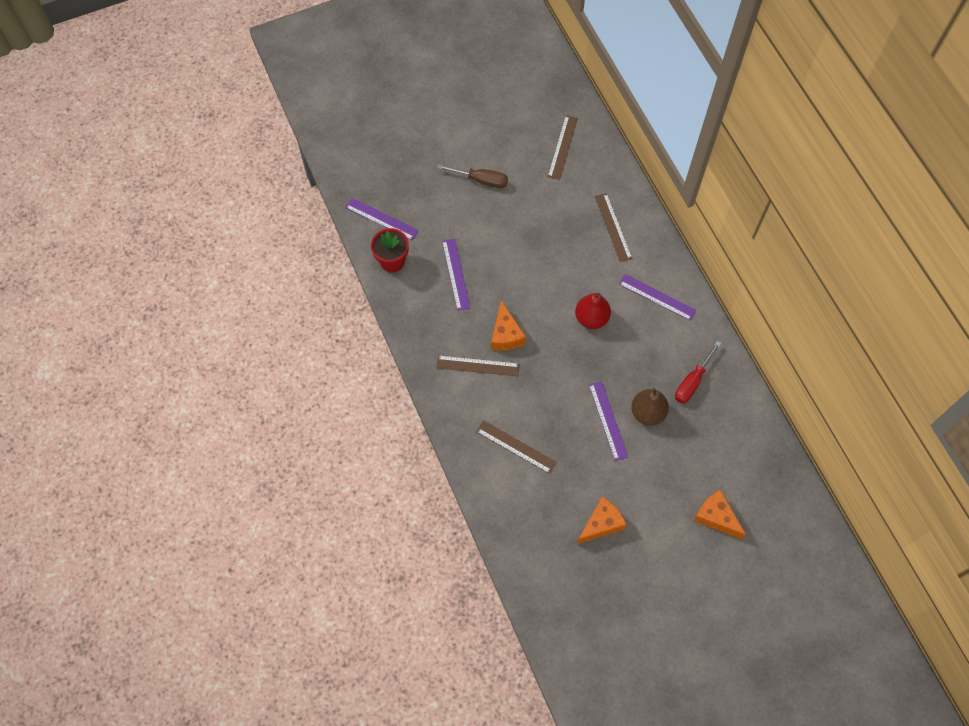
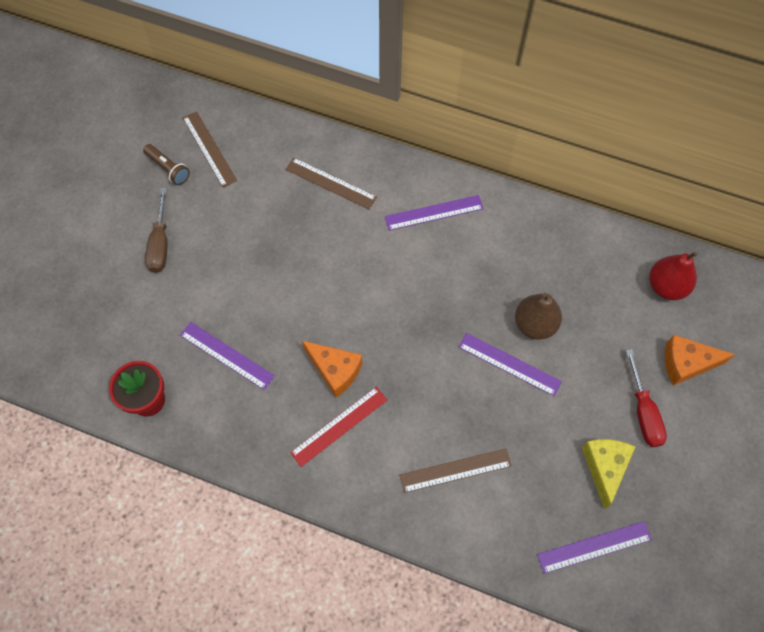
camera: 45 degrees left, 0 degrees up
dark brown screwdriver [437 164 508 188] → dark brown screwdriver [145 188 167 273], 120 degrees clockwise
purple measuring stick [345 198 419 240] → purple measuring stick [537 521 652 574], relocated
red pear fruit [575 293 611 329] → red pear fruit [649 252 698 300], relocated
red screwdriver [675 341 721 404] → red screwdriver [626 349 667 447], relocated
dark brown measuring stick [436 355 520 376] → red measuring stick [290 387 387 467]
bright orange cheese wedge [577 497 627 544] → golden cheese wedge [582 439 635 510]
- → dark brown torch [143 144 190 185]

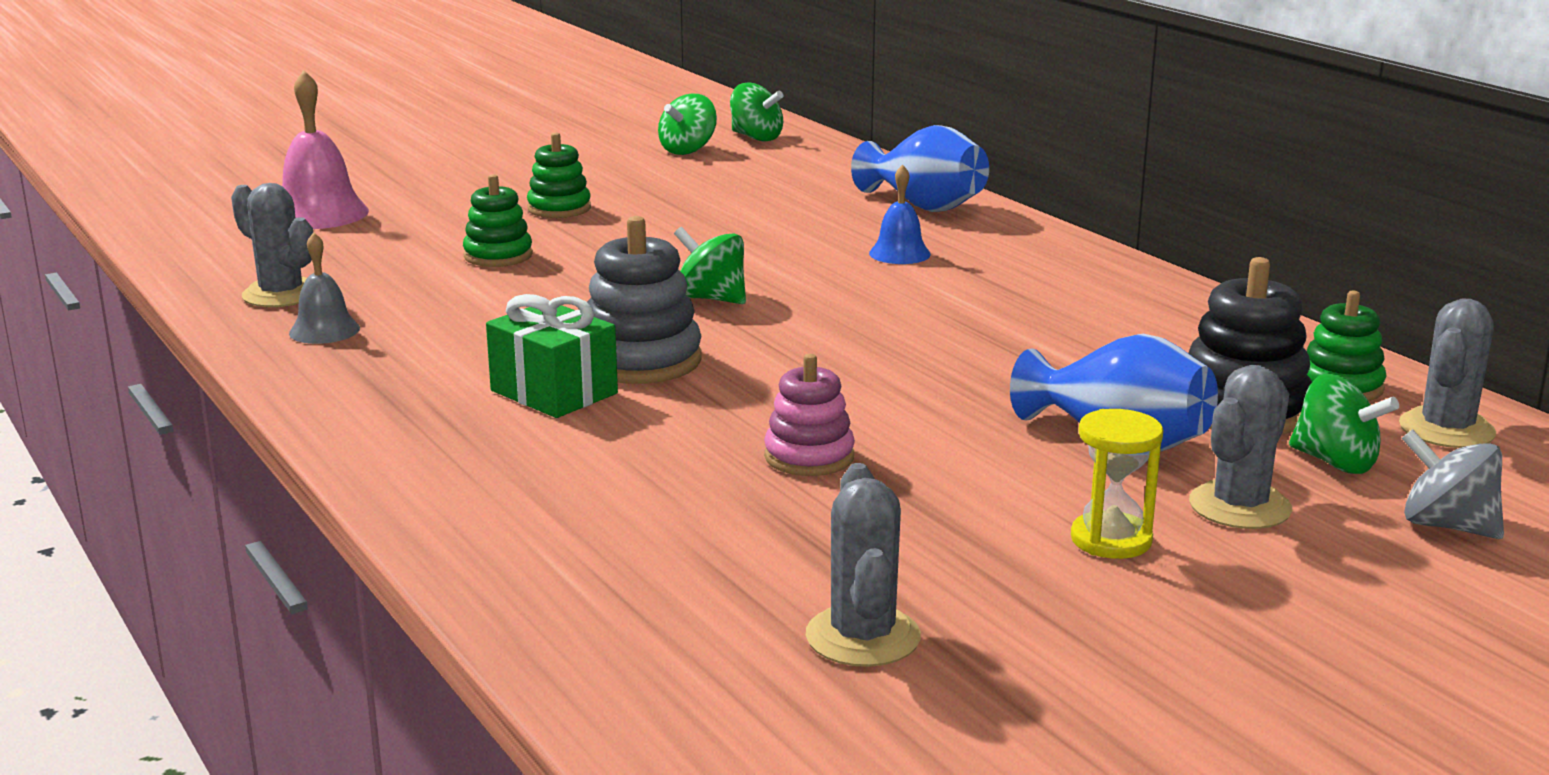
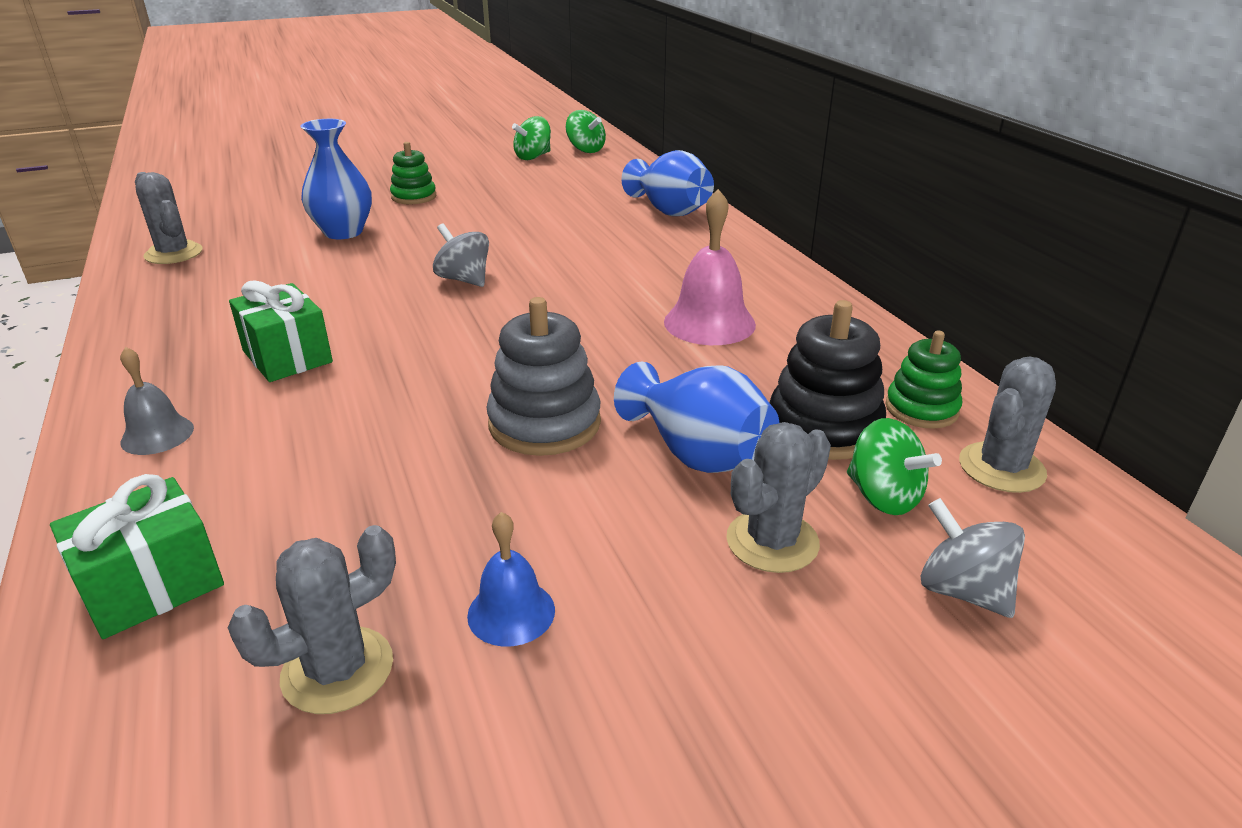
camera: 10 degrees right, 10 degrees up
rose-pink bell [282 70 369 229] → rose-pink bell [664 189 756 345], relocated
blue bell [869 165 931 264] → blue bell [467 512 555 647], relocated
leaf-green stacking rings [463 174 533 267] → blue tall vase [300 119 372 239]
ash-grey stacking rings [587 216 702 384] → ash-grey stacking rings [486 297 601 456], relocated
leaf-green whirligig [674 227 746 304] → ash-grey whirligig [433 223 489 287]
ash-grey bell [289 232 360 344] → ash-grey bell [120 347 194 455], relocated
rose-pink stacking rings [764 354 855 476] → -
golden sandglass [1071 409 1164 559] → -
ash-grey cactus [806 463 921 667] → ash-grey cactus [228 525 396 714], 45 degrees clockwise
- → leaf-green present [50 474 224 639]

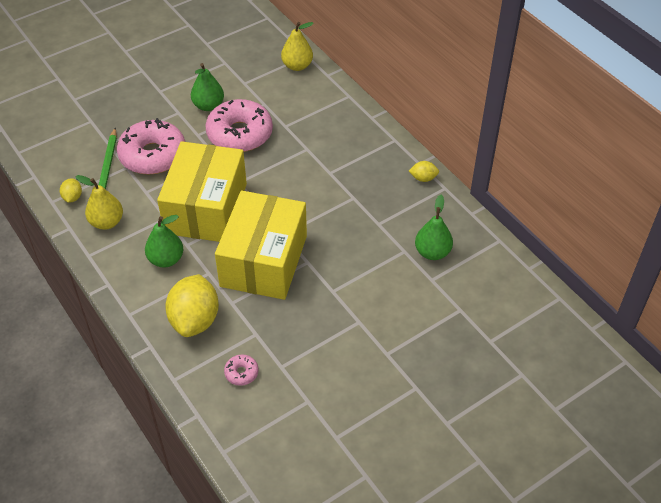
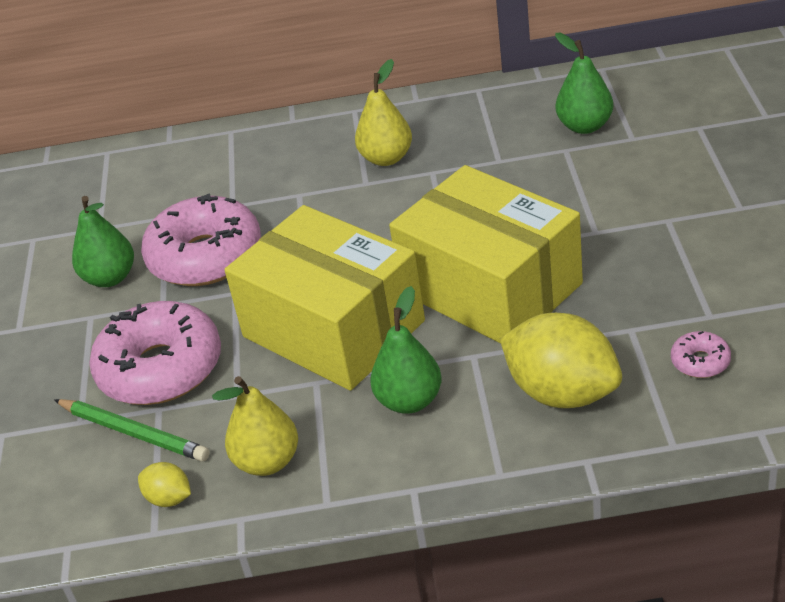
camera: 55 degrees left, 10 degrees down
golden pear fruit [281 22 314 71] → golden pear fruit [355 59 412 166], relocated
golden citrus fruit [409 161 439 182] → -

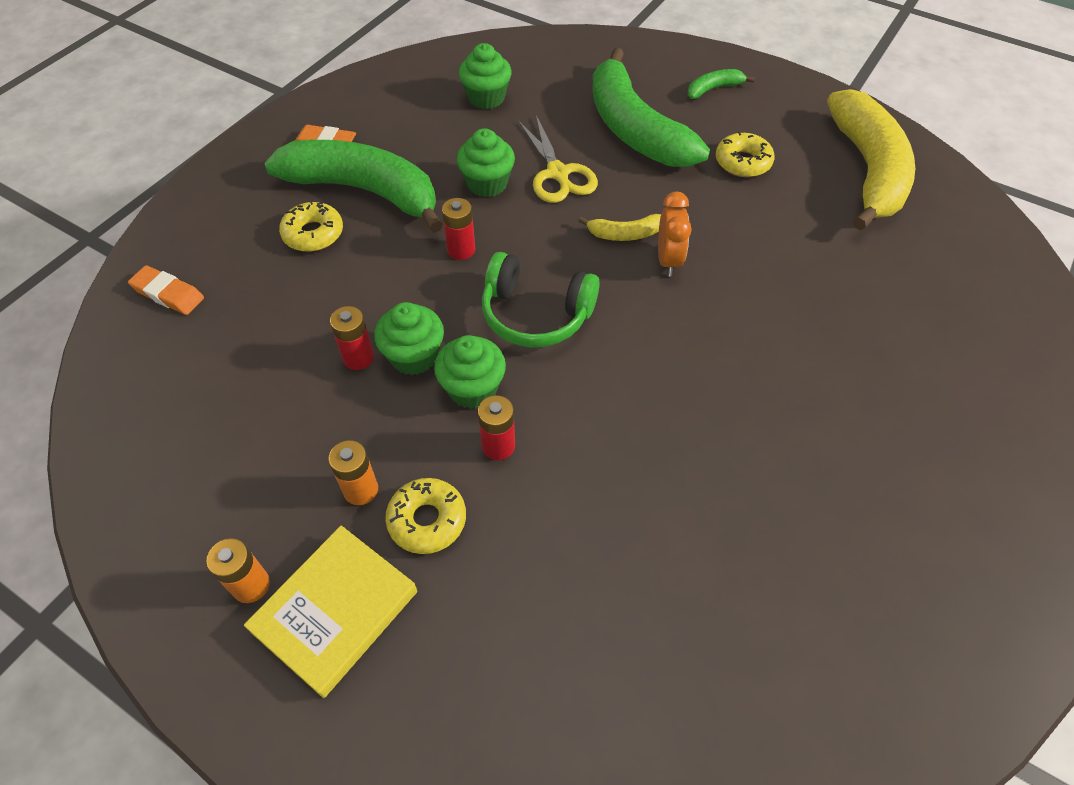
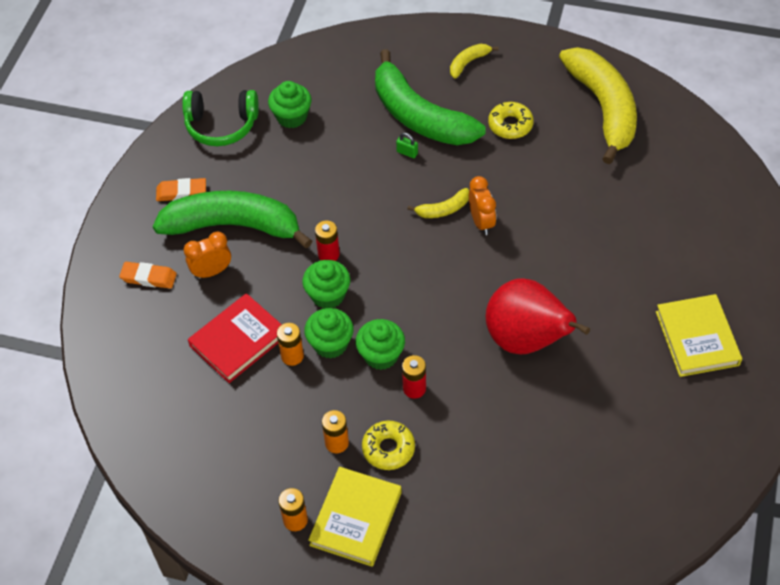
camera: 15 degrees left, 0 degrees up
leaf-green banana [687 69 755 99] → golden banana [450 44 499 78]
golden scissors [518 115 598 203] → -
leaf-green muffin [456 128 515 197] → leaf-green muffin [302 260 350 308], relocated
golden doughnut [279 200 343 252] → bright orange alarm clock [184 231 231 279]
leaf-green over-ear headphones [482 252 600 348] → leaf-green over-ear headphones [182 90 259 146], relocated
bright orange gum eraser [128 265 204 315] → bright orange gum eraser [119 262 177 289], relocated
red battery [330 306 374 370] → bright orange battery [277 323 304 366]
- → leaf-green padlock [396 133 418 158]
- → red pear fruit [486 278 590 354]
- → red hardcover [188 293 282 383]
- → golden hardcover [656 294 742 377]

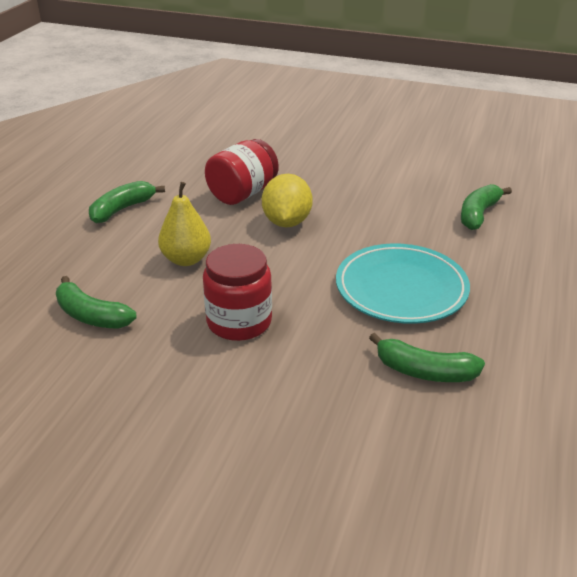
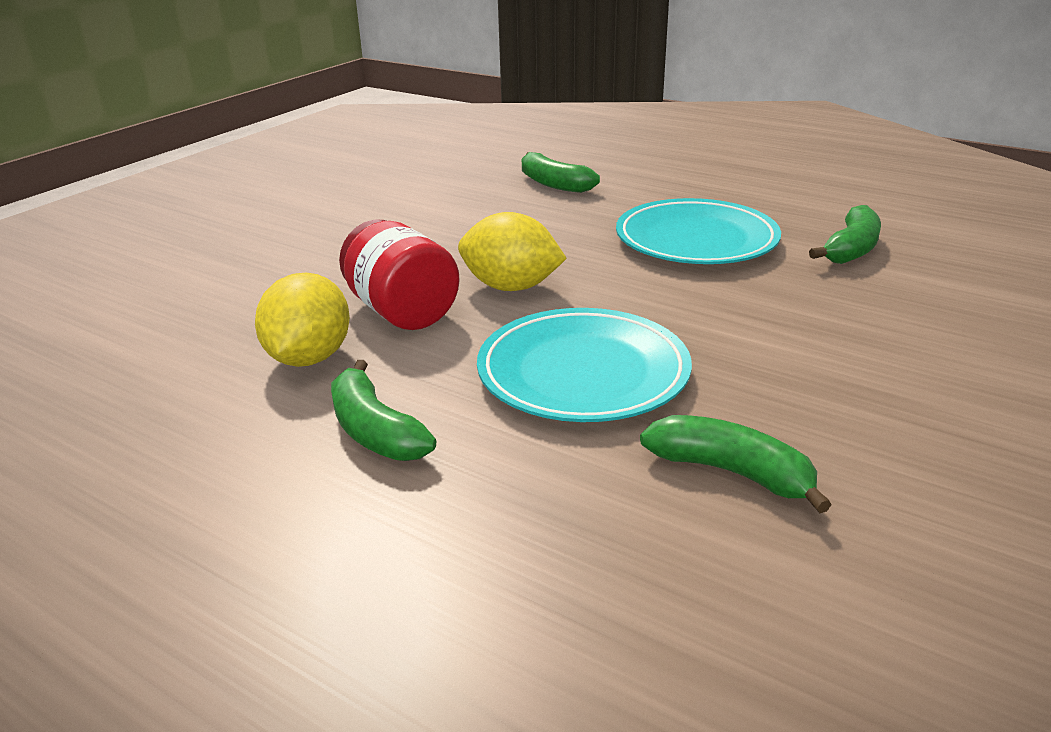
camera: 75 degrees left, 5 degrees down
golden pear fruit [158 182 211 266] → aqua flat dish [477 308 692 422]
red jar [203 244 272 341] → -
leaf-green banana [56 276 137 329] → leaf-green banana [640 415 831 513], 105 degrees counterclockwise
- → golden citrus fruit [255 273 350 367]

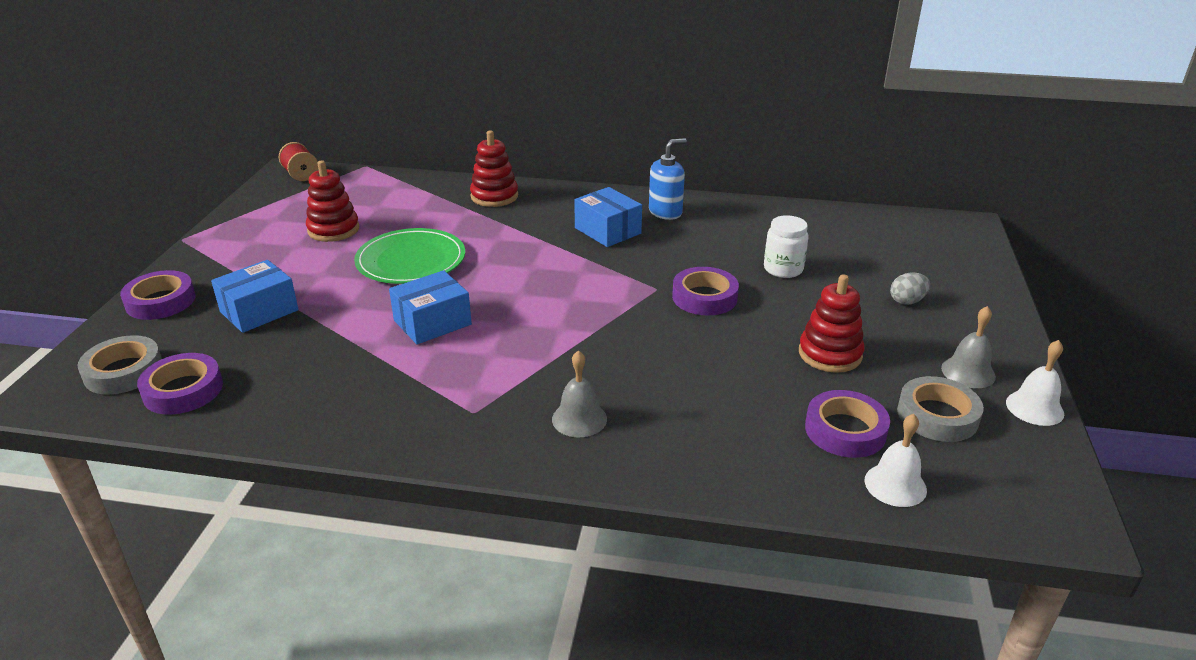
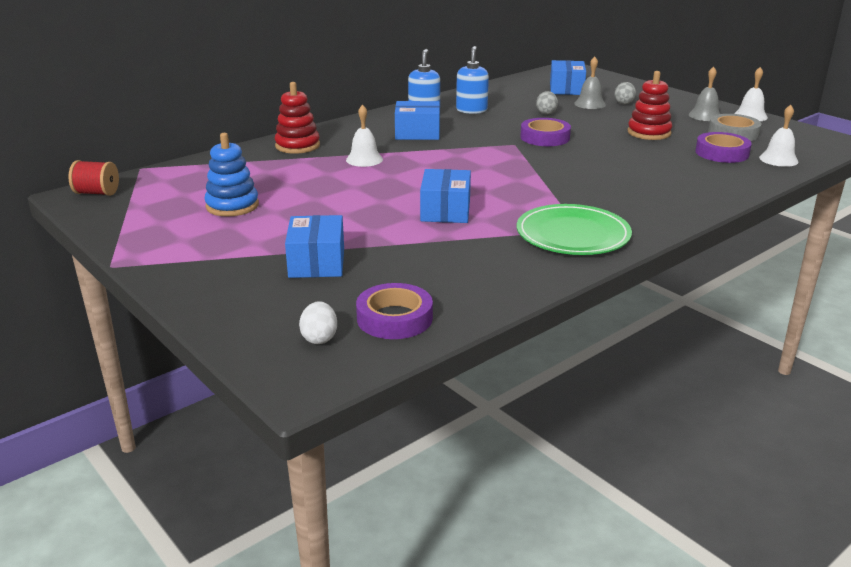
camera: 50 degrees left, 5 degrees down
red stacking rings [306 161 359 242] → blue stacking rings [205 133 259 217]
snow-white jar [764 215 809 278] → ash-grey egg shape [536 91 558 115]
leaf-green flat dish [354 228 465 284] → leaf-green flat dish [517 204 632 255], relocated
purple tape [120 270 196 320] → -
ash-grey tape [77 335 162 395] → snow-white egg shape [299 301 337 344]
ash-grey bell [552 350 607 437] → ash-grey bell [574 57 606 109], relocated
- → blue pump bottle [456 46 489 114]
- → blue box [550 60 586 95]
- → snow-white bell [346 105 383 167]

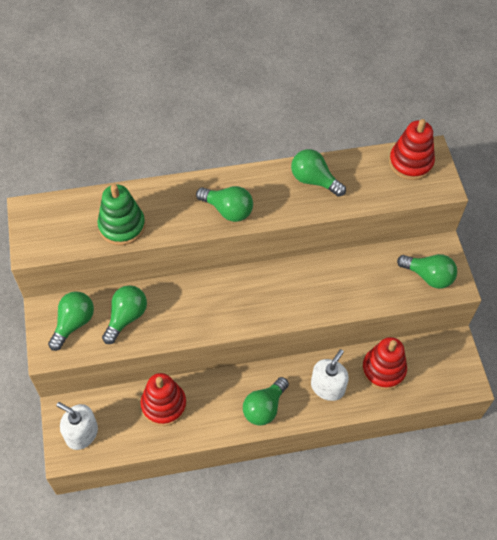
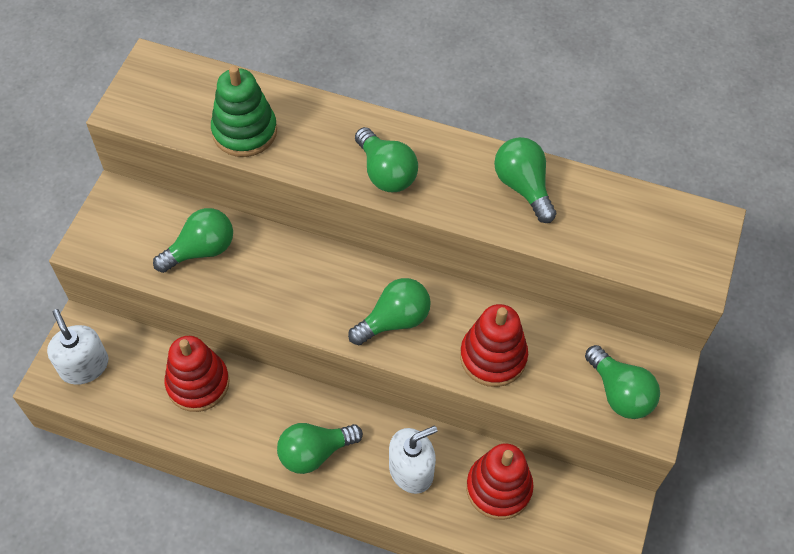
camera: 30 degrees right, 0 degrees up
red stacking rings [389 119 435 180] → red stacking rings [460 304 528 387], relocated
leaf-green light bulb [48 291 94 351] → leaf-green light bulb [348 278 431 345], relocated

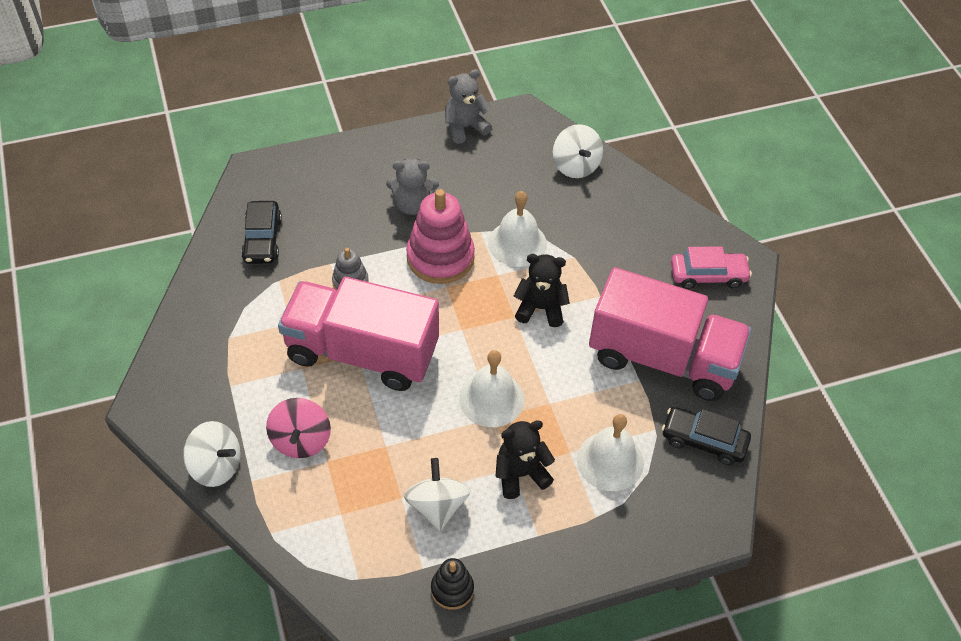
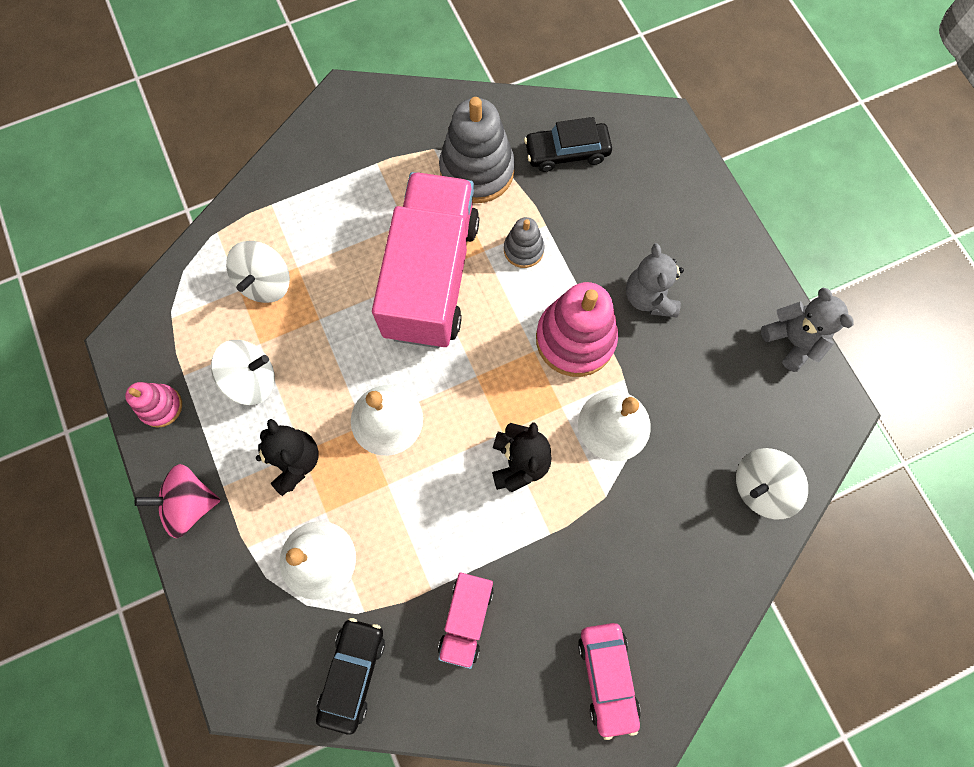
camera: 85 degrees right, 20 degrees up
rose-pink truck [589 267 752 401] → rose-pink truck [438 573 494 669], x0.46
rose-pink whirligig [266 398 331 458] → rose-pink whirligig [134 464 221 538], relocated
snow-white whirligig [183 421 241 487] → snow-white whirligig [226 241 290 303], relocated
ebony stacking rings [431 558 474 610] → rose-pink stacking rings [125 382 182 428]
- → ash-grey stacking rings [439 97 515 203]

